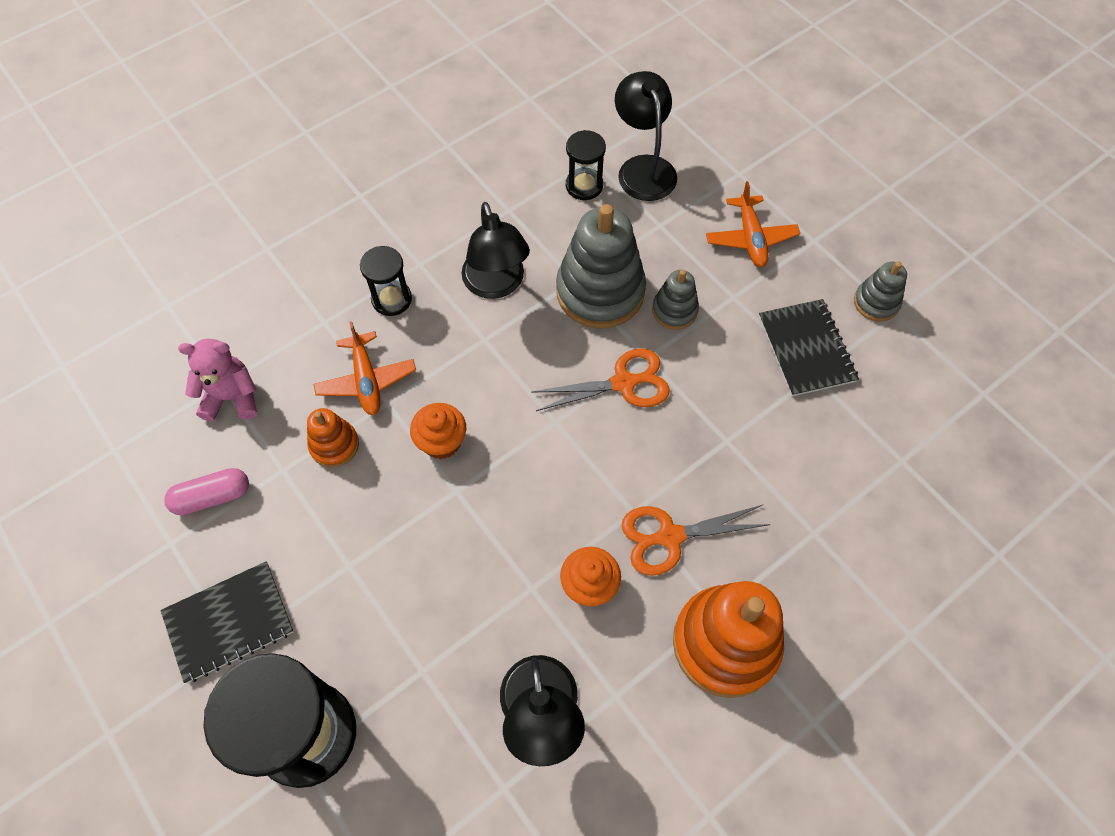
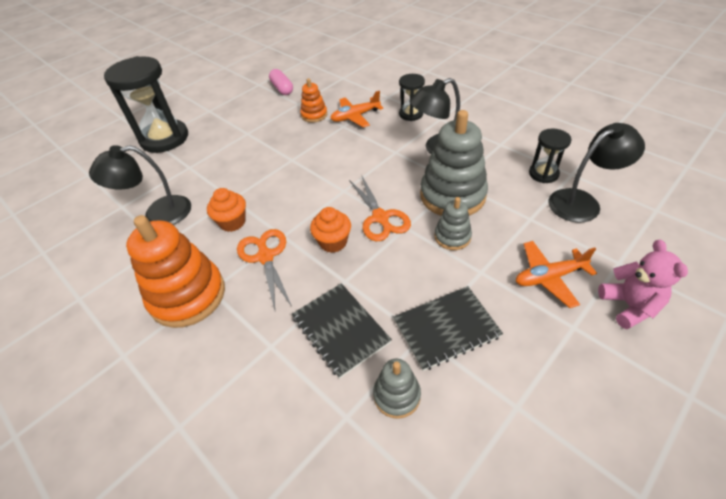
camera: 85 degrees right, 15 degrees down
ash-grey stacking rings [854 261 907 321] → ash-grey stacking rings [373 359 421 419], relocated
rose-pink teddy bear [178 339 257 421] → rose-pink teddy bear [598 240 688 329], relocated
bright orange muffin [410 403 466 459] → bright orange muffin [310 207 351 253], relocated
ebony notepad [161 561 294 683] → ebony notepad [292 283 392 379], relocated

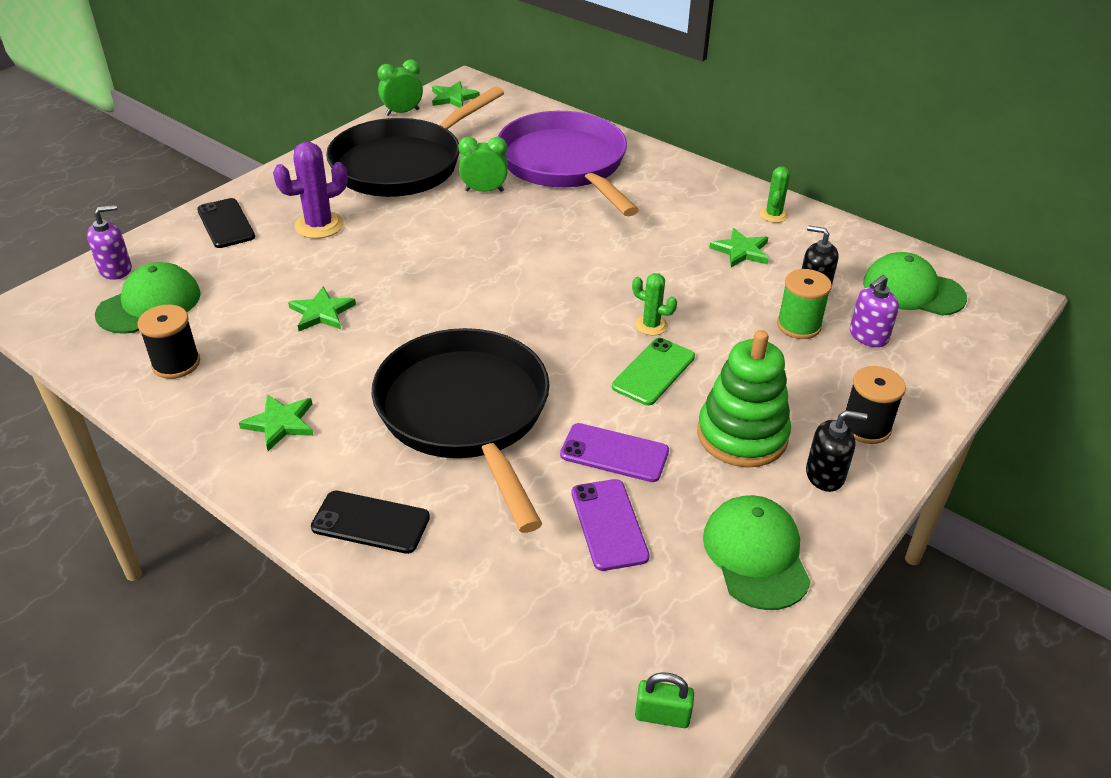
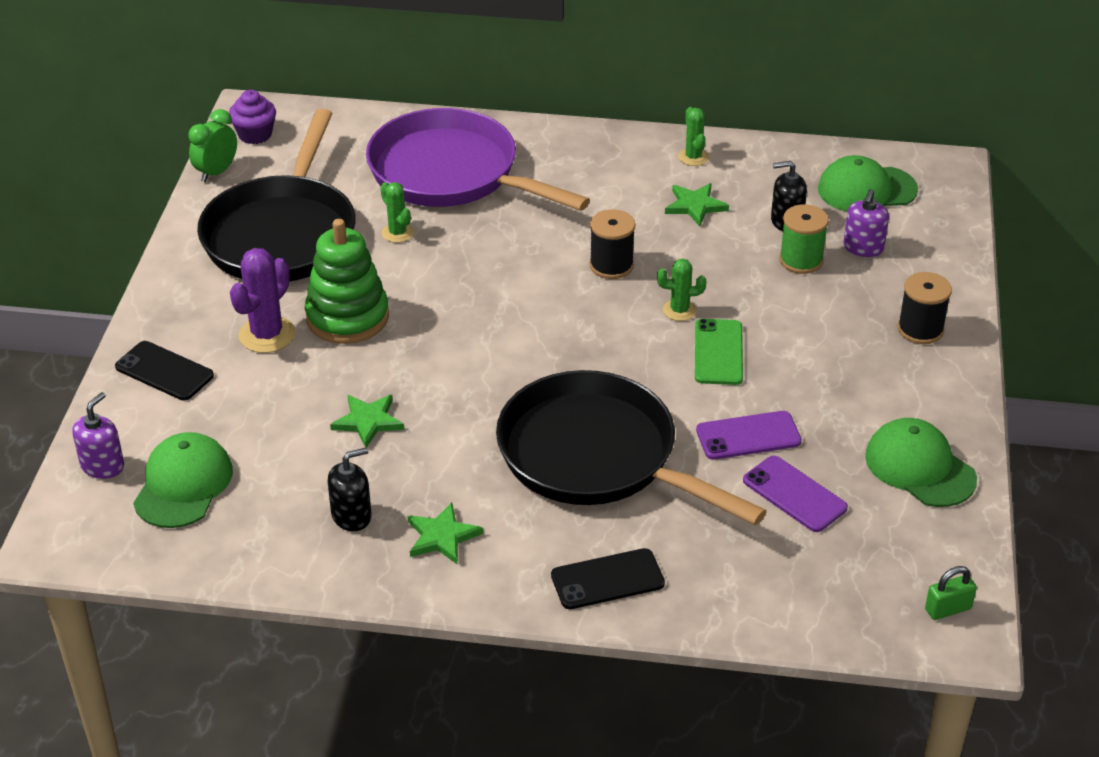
camera: 30 degrees left, 0 degrees up
leaf-green star [432 81 480 108] → purple muffin [229 90 276 144]
leaf-green alarm clock [458 137 508 192] → leaf-green cactus [380 182 414 243]
ebony spool [138 305 200 379] → ebony spool [590 209 635 279], relocated
leaf-green stacking rings [697 330 791 468] → leaf-green stacking rings [305 219 389 344], relocated
ebony pump bottle [806 410 867 492] → ebony pump bottle [328 447 372 531], relocated

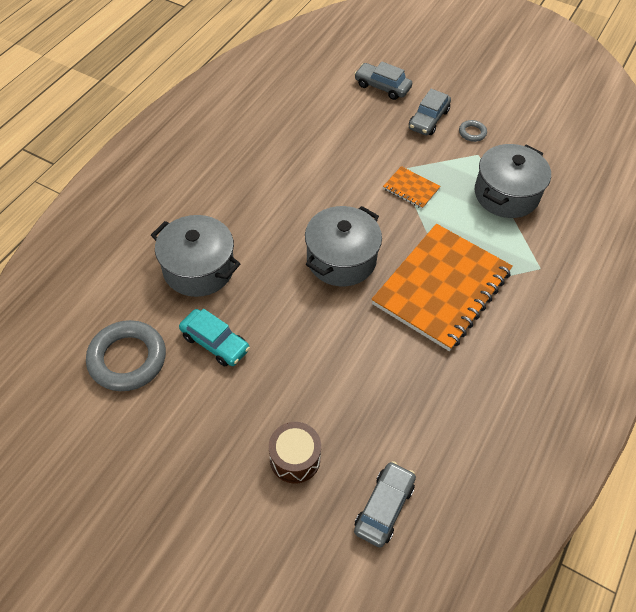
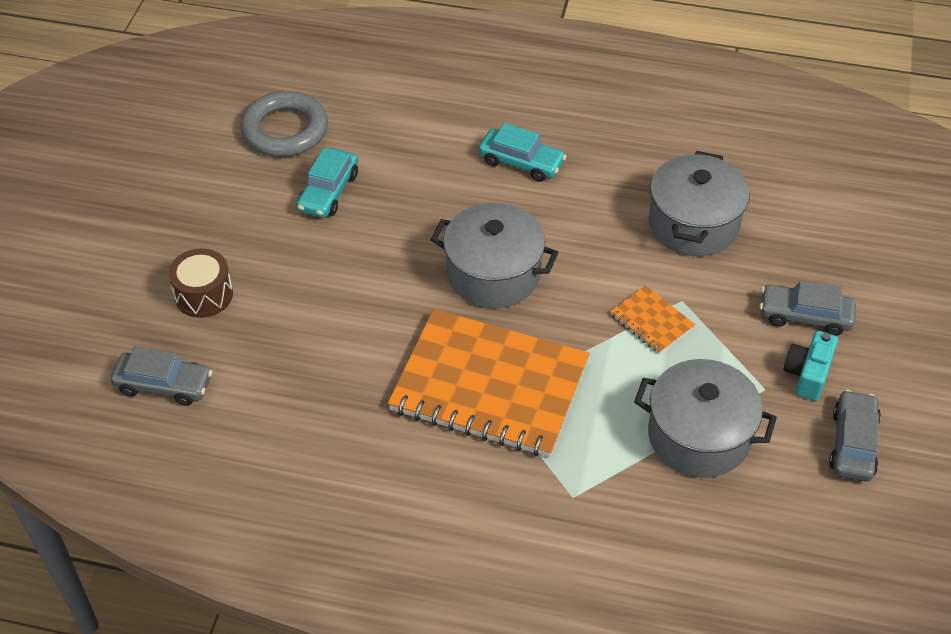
camera: 75 degrees right, 5 degrees down
ash-grey car [354 62 412 100] → ash-grey car [829 390 881 481], relocated
ash-grey hoop [459 120 487 142] → aqua camera [783 331 838 401]
bright orange notepad [383 166 440 209] → bright orange notepad [610 285 695 354], 60 degrees counterclockwise
ash-grey stockpot [151 215 240 297] → ash-grey stockpot [648 151 750 256], relocated
- → aqua car [479 123 566 182]

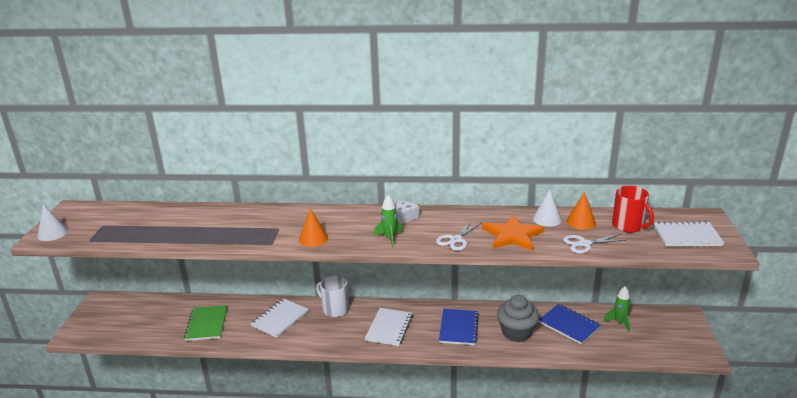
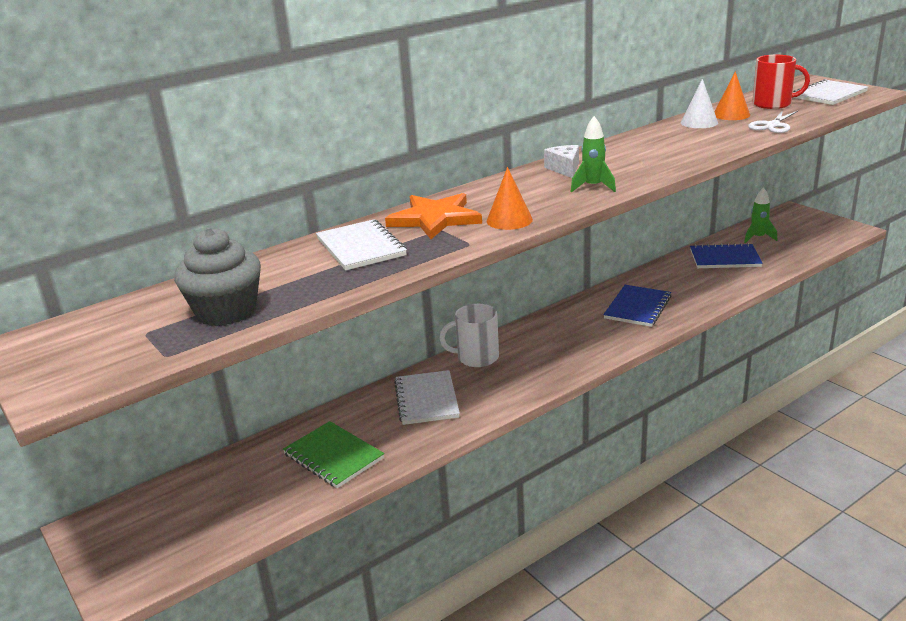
camera: 40 degrees left, 0 degrees up
snow-white solid cone [37 204 68 241] → -
bright orange star [482 214 545 251] → bright orange star [385 193 482 239], relocated
snow-white scissors [436 220 481 251] → -
ash-grey muffin [497 295 539 342] → ash-grey muffin [174 228 261 326], relocated
snow-white notepad [365 308 413 346] → snow-white notepad [316 219 407 271], relocated
blue notepad [439 309 479 345] → blue notepad [603 285 671 327], 60 degrees clockwise

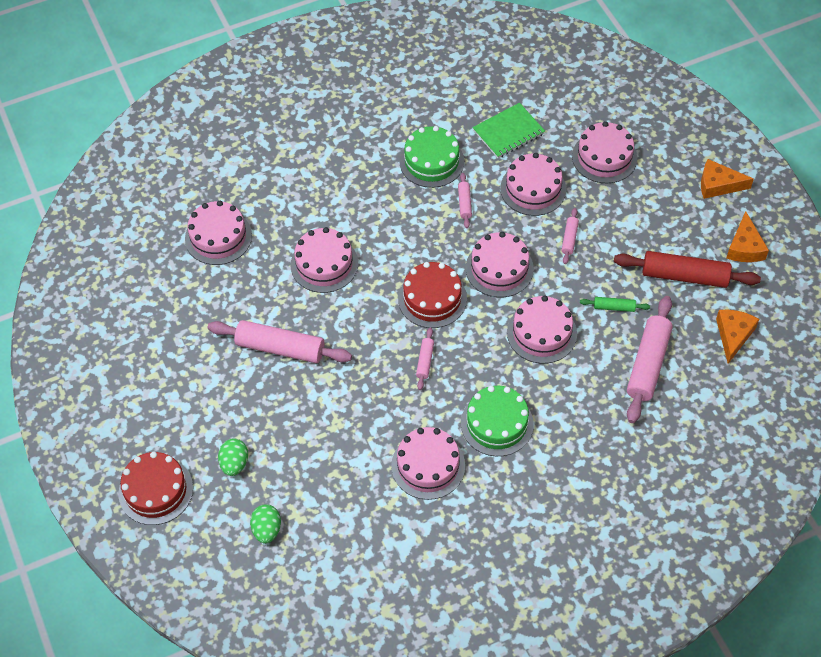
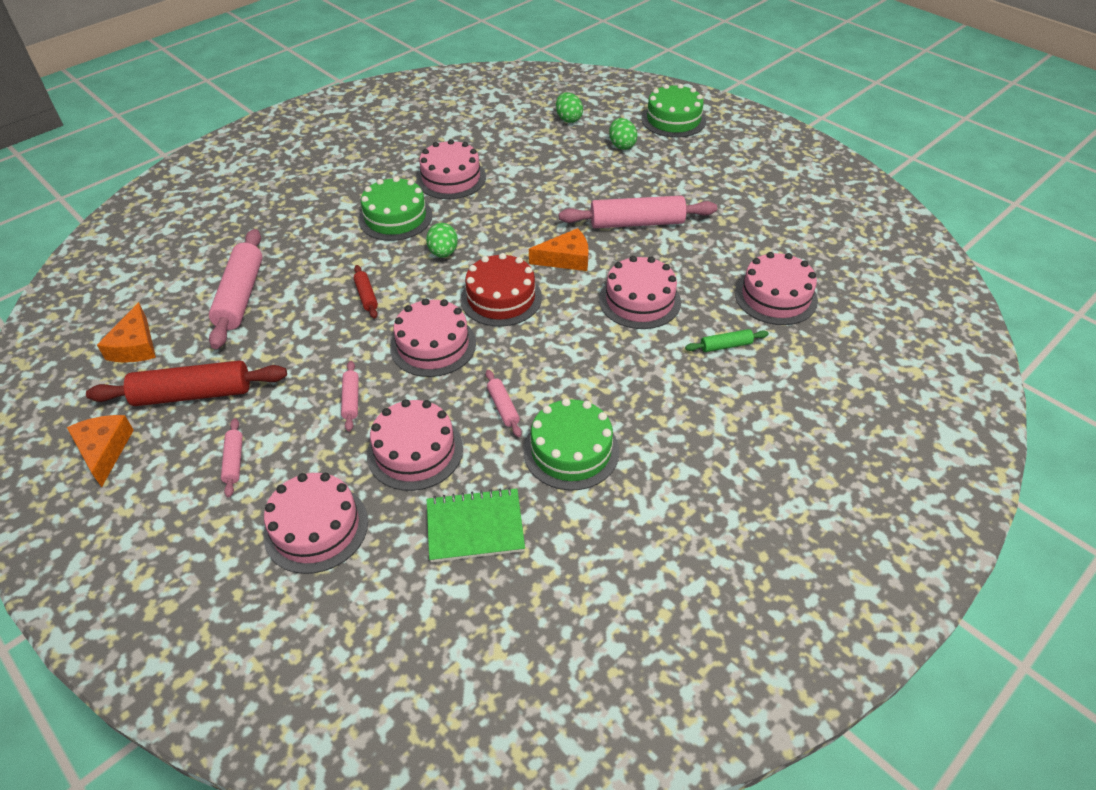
camera: 160 degrees right, 10 degrees down
leaf-green notepad [473 103 545 158] → leaf-green notepad [427 487 525 562], 45 degrees clockwise
bright orange cheese wedge [701 159 754 199] → bright orange cheese wedge [529 228 589 271], relocated
rose-pink layer cake [507 295 577 364] → red rolling pin [354 265 378 319]
leaf-green rolling pin [580 297 650 312] → leaf-green rolling pin [685 329 769 352], relocated
rose-pink rolling pin [416 328 434 390] → rose-pink rolling pin [221 418 243 498], relocated
red layer cake [118 452 193 525] → leaf-green layer cake [642 84 706 138]
- → leaf-green egg shape [426 223 458 258]

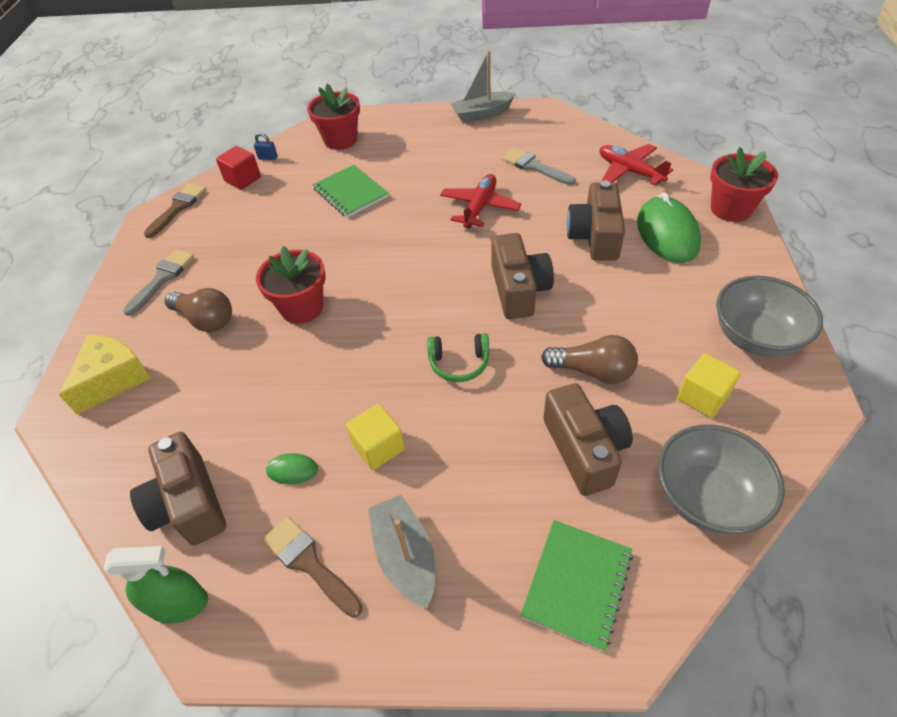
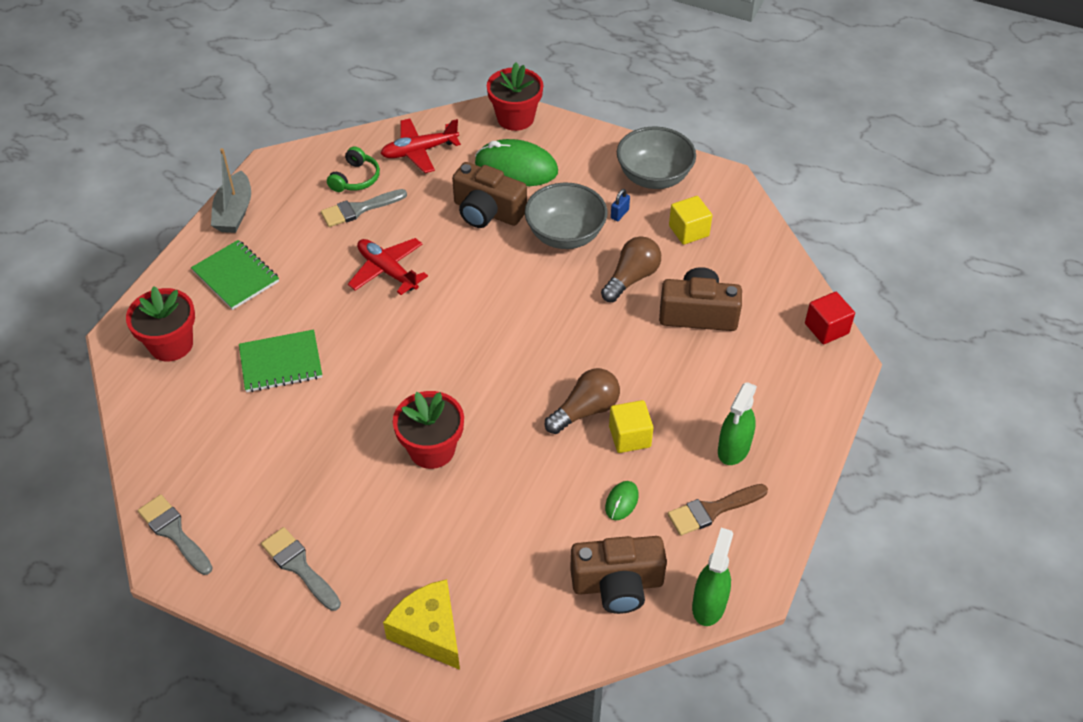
camera: 70 degrees left, 0 degrees up
blue padlock [254 133 278 160] → blue padlock [611 189 630 221], relocated
red cube [216 146 261 190] → red cube [805 292 855 344], relocated
dark brown paint brush [144 184 206 238] → ash-grey paint brush [138 495 213 575]
dark brown camera [491 233 554 319] → -
dark brown light bulb [164 288 232 332] → dark brown light bulb [545 368 620 434], relocated
leaf-green over-ear headphones [427 333 490 382] → leaf-green over-ear headphones [327 146 380 192], relocated
ash-grey bowl [658 425 785 534] → ash-grey bowl [525 183 607 249], relocated
ash-grey boat [368 495 435 608] → leaf-green sprayer [718 382 757 465]
leaf-green notepad [521 520 633 652] → leaf-green notepad [191 240 279 310], relocated

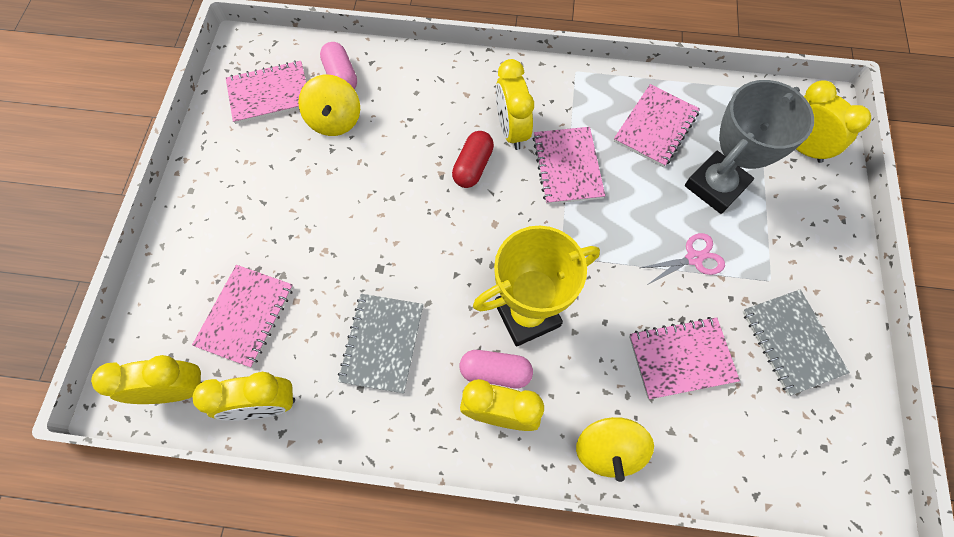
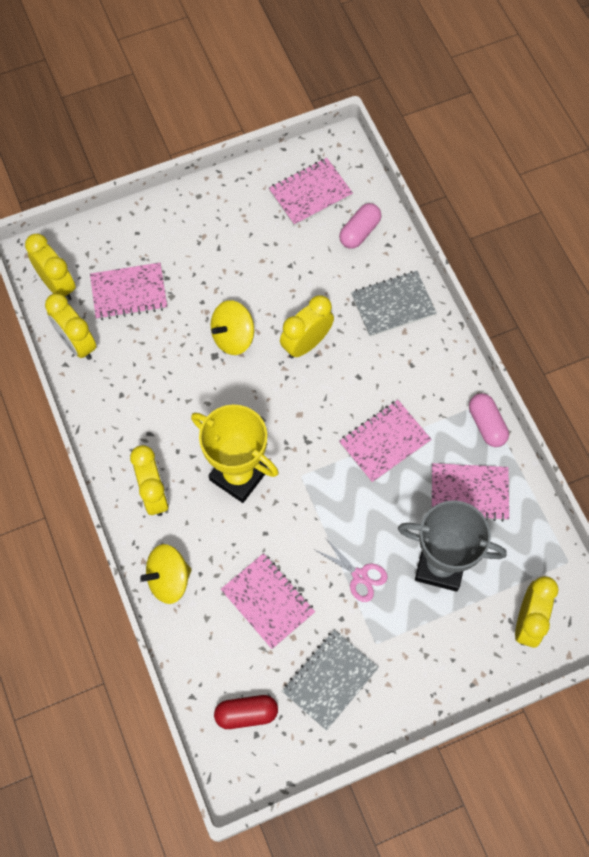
camera: 60 degrees right, 0 degrees up
golden alarm clock [496 59 534 150] → golden alarm clock [280 295 334 358], relocated
rose-pink notepad [226 60 306 124] → rose-pink notepad [269 158 353 226], 75 degrees counterclockwise
golden whirligig [298 75 360 136] → golden whirligig [211 300 254 355], relocated
red capsule [452 131 494 188] → red capsule [214 695 278 729], relocated
ash-grey notepad [338 294 423 394] → ash-grey notepad [351 271 437 337], relocated
rose-pink capsule [460 350 533 388] → rose-pink capsule [469 393 509 447], relocated

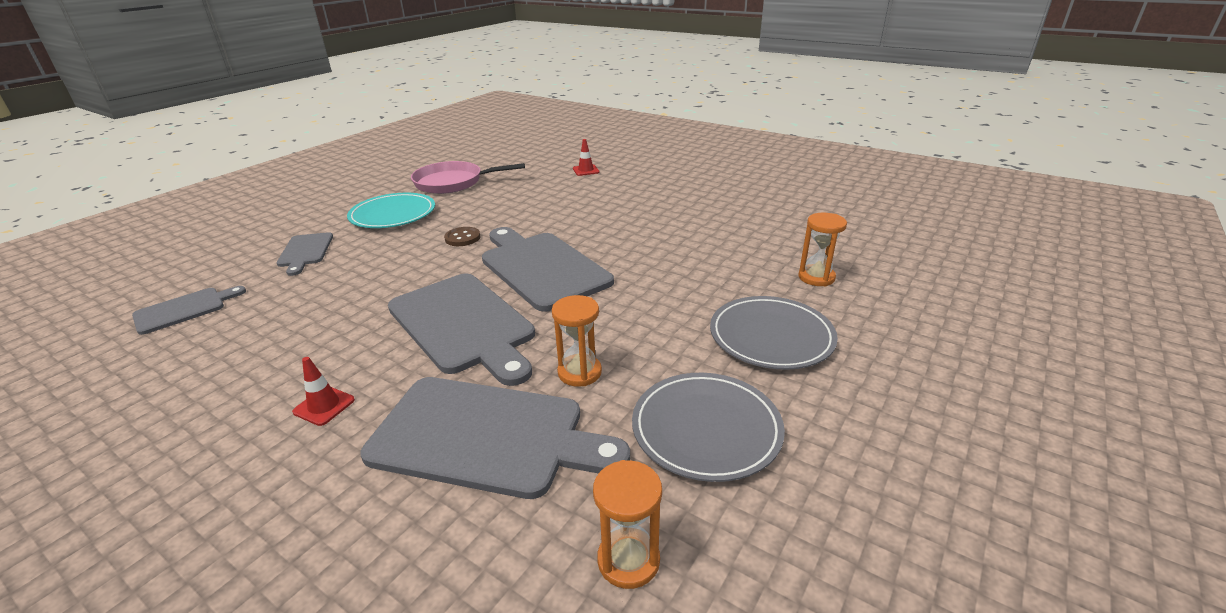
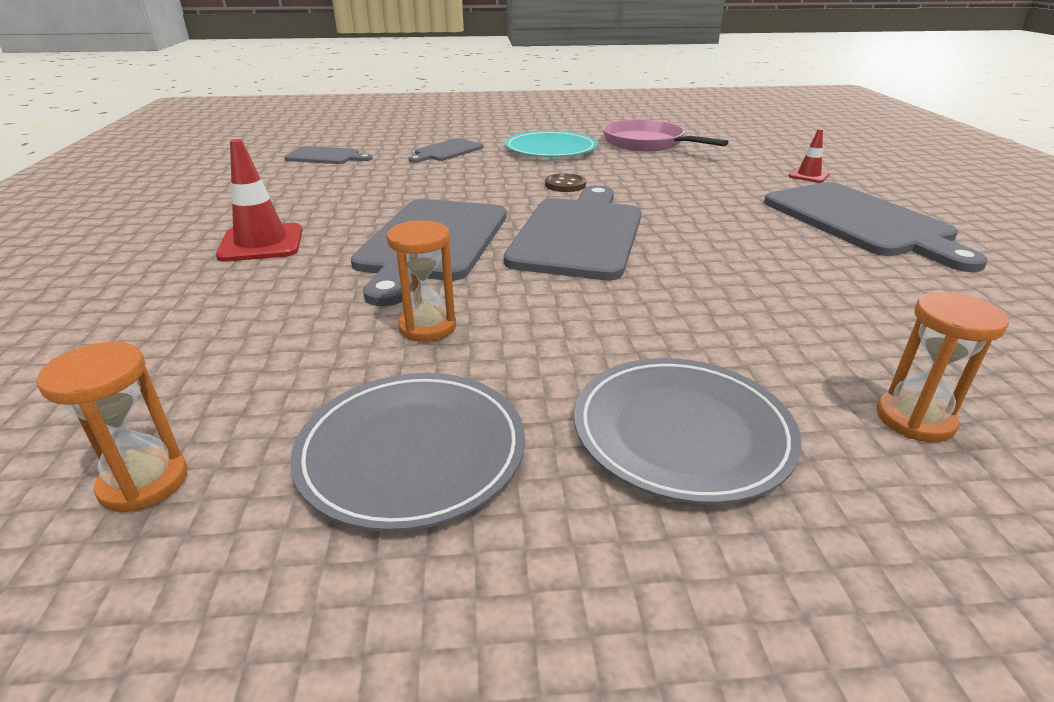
camera: 50 degrees right, 0 degrees up
red traffic cone [292 357 355 426] → red traffic cone [216 139 302 262], x1.74
ash-grey bread board [361 377 630 499] → ash-grey bread board [764 182 988 272], relocated

